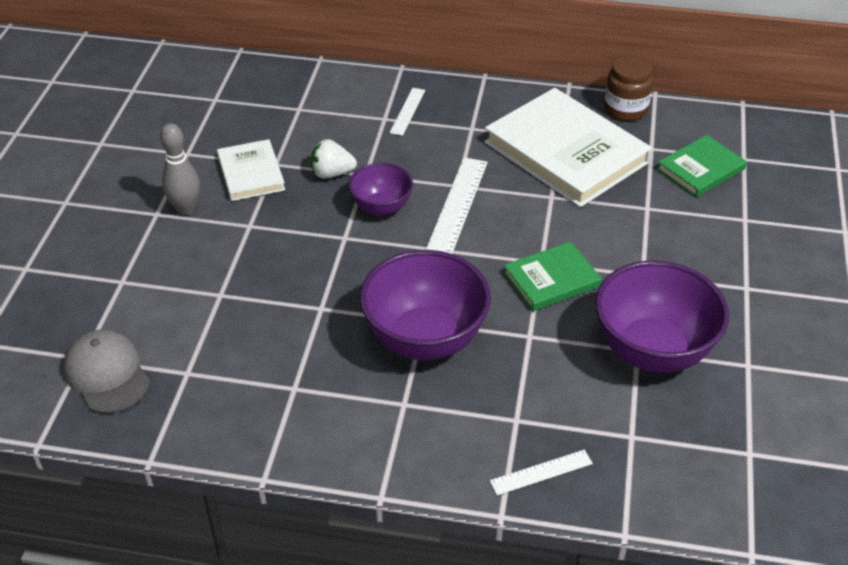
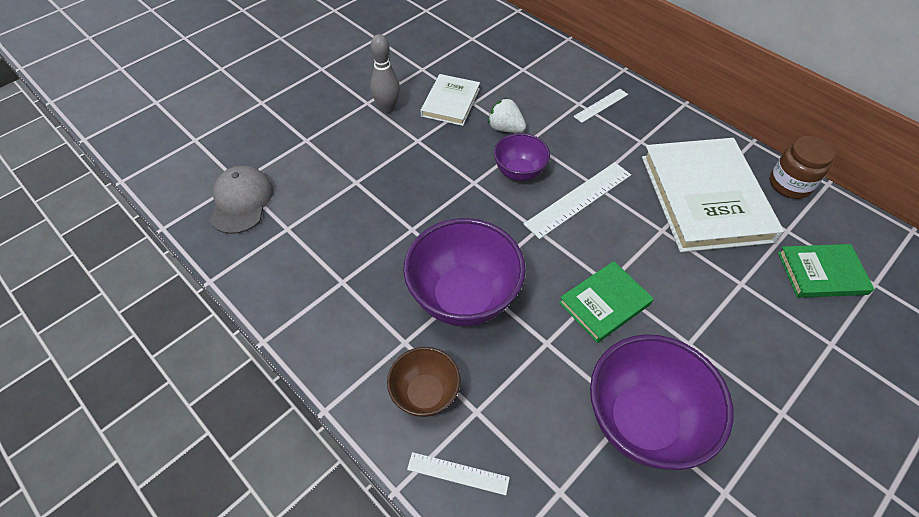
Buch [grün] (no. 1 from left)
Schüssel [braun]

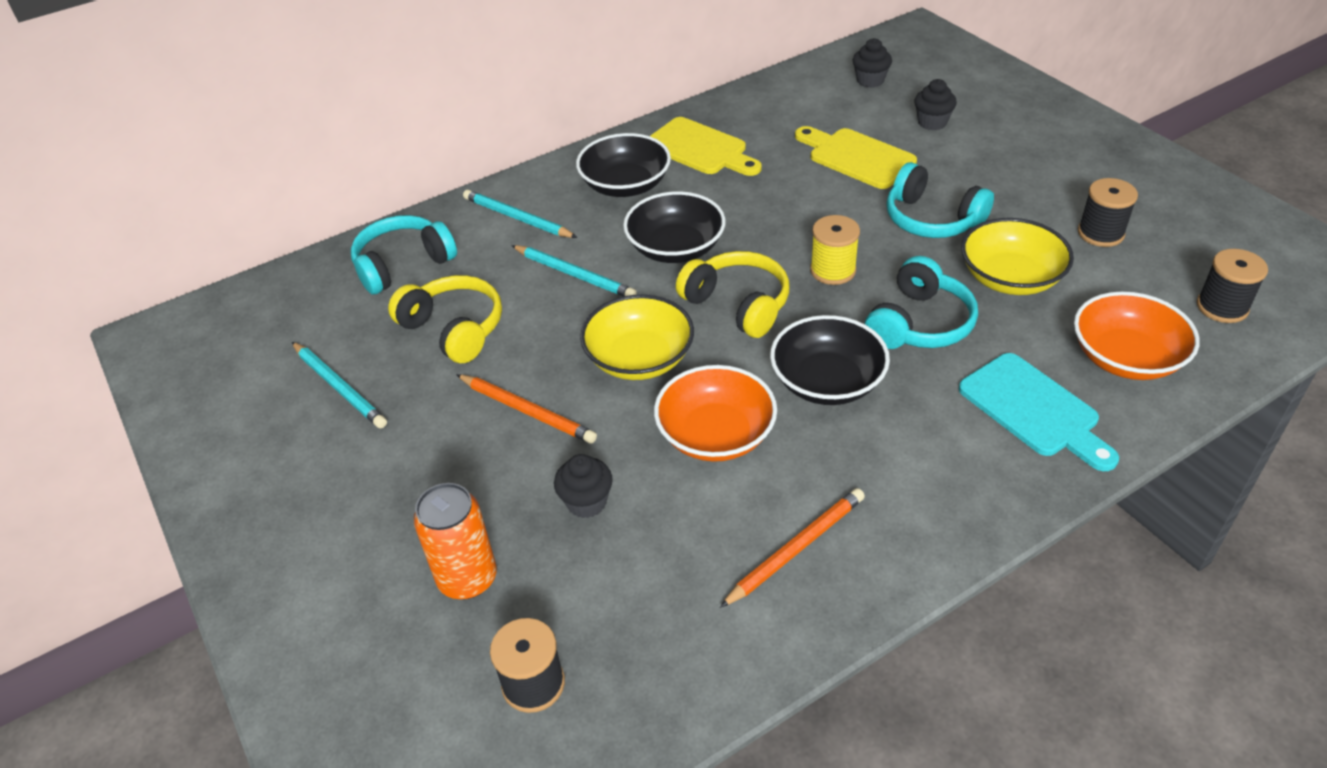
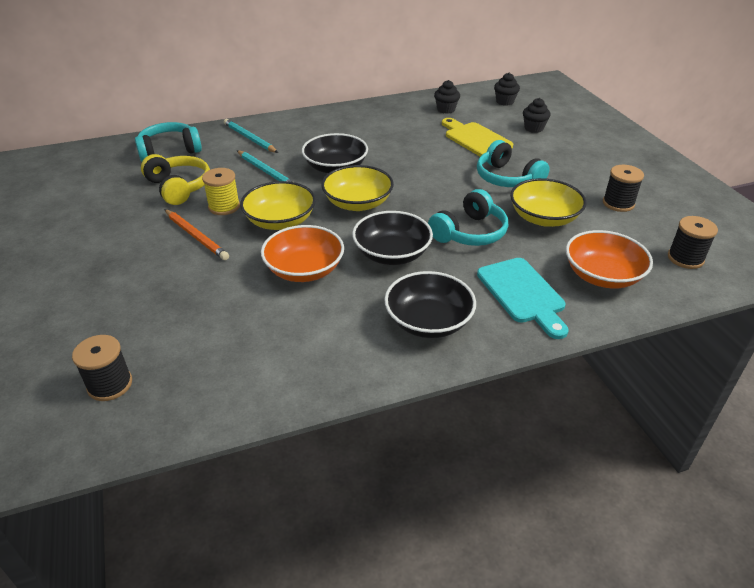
Schneidebrett [gelb] (no. 1 from left in the first image)
Schüssel [schwarz] (no. 3 from left)
Garnrolle [gelb]
Schüssel [gelb] (no. 2 from left)
Bleistift [türkis] (no. 1 from left in the first image)
Muffin [schwarz] (no. 1 from left)
Dose [orange]
Bleistift [orange] (no. 2 from left in the first image)

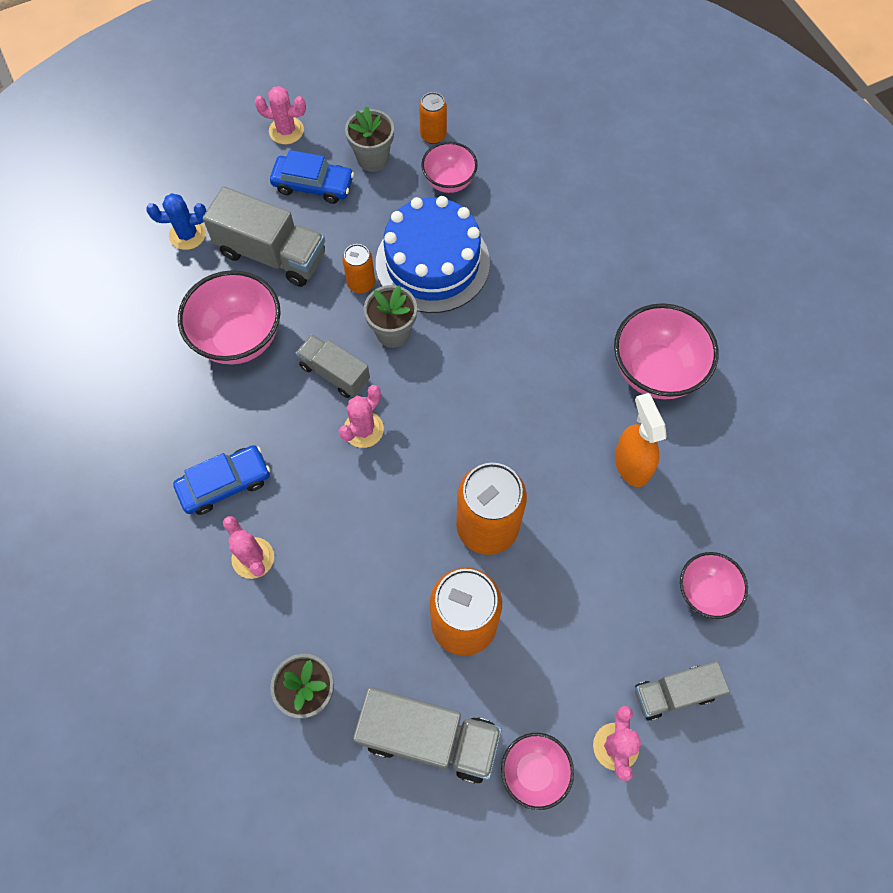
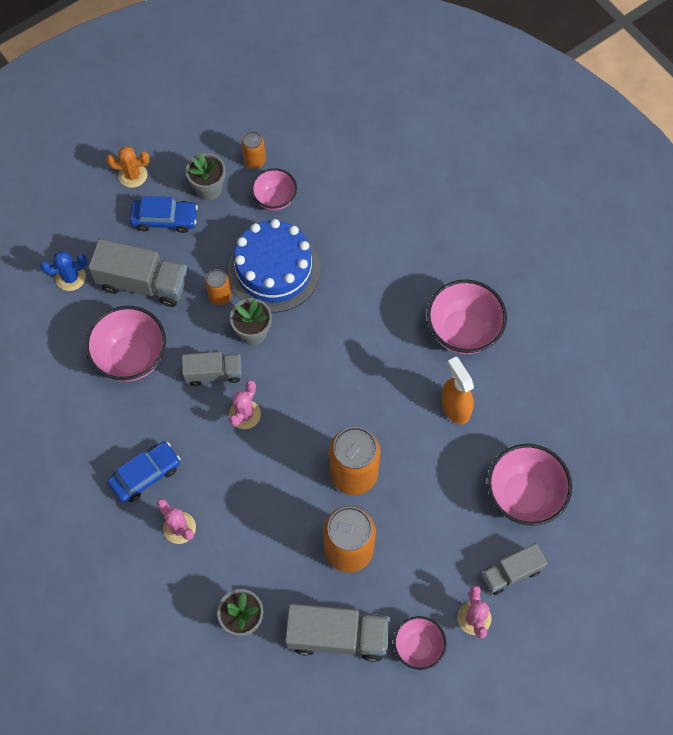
Kaktus [orange]
Lastwagen [grau] (no. 2 from left)
Schüssel [rosa] (no. 5 from left)

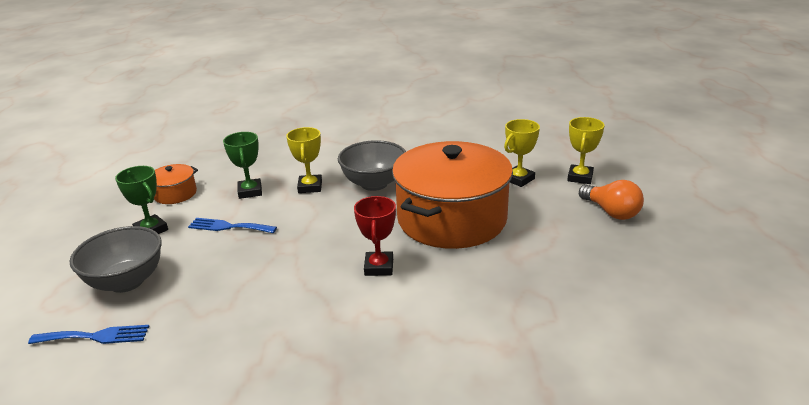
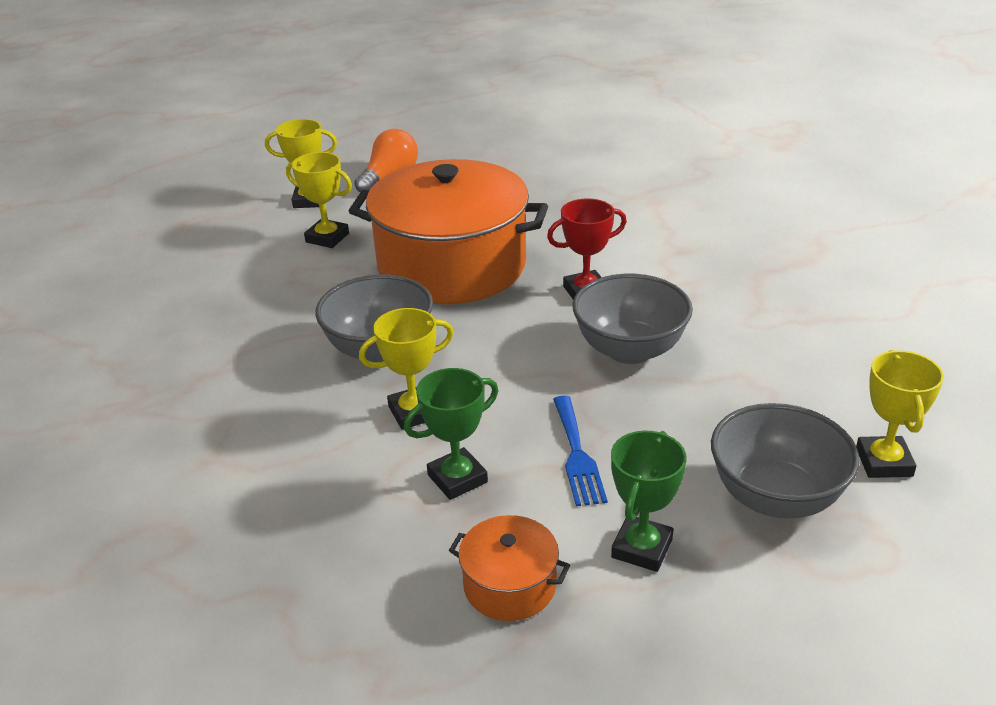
Pokal [gelb] (no. 4 from left)
Schüssel [grau] (no. 2 from left)

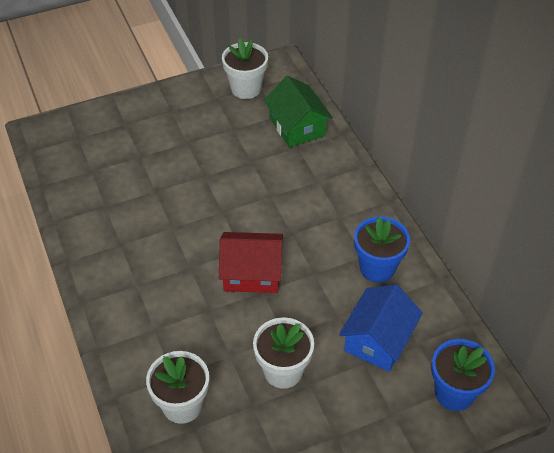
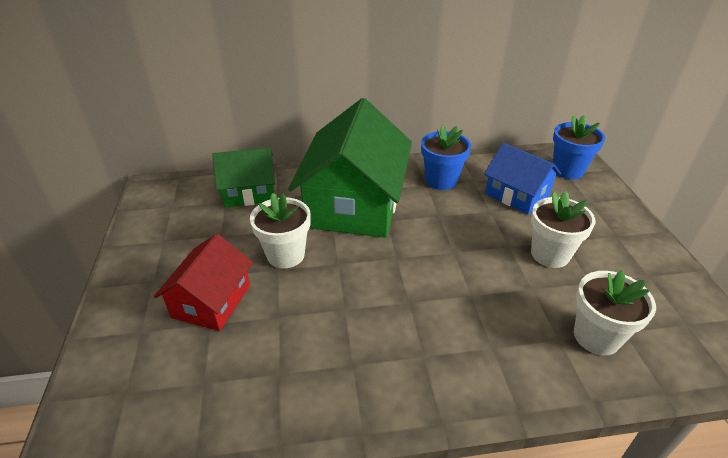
Blumentopf [weiß] (no. 1 from left)
Haus [rot]
Haus [grün] (no. 2 from left)

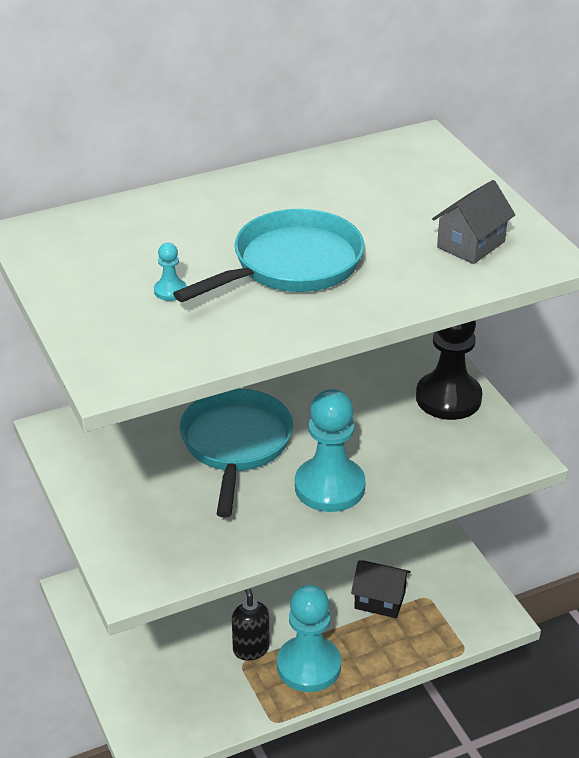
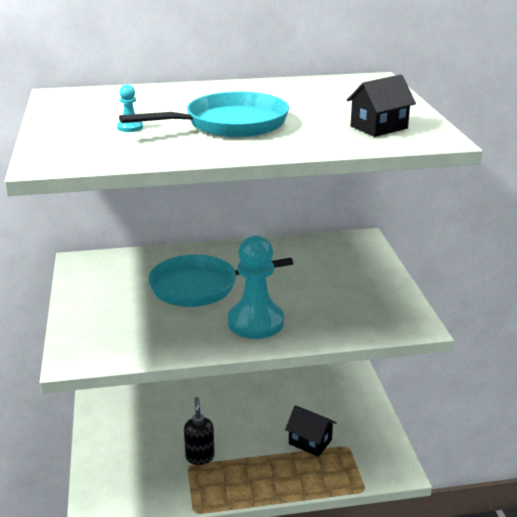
Haus [schwarz] (no. 2 from left)
Bauer [schwarz]
Pfanne [türkis] (no. 2 from left)
Bauer [türkis] (no. 2 from left in the first image)

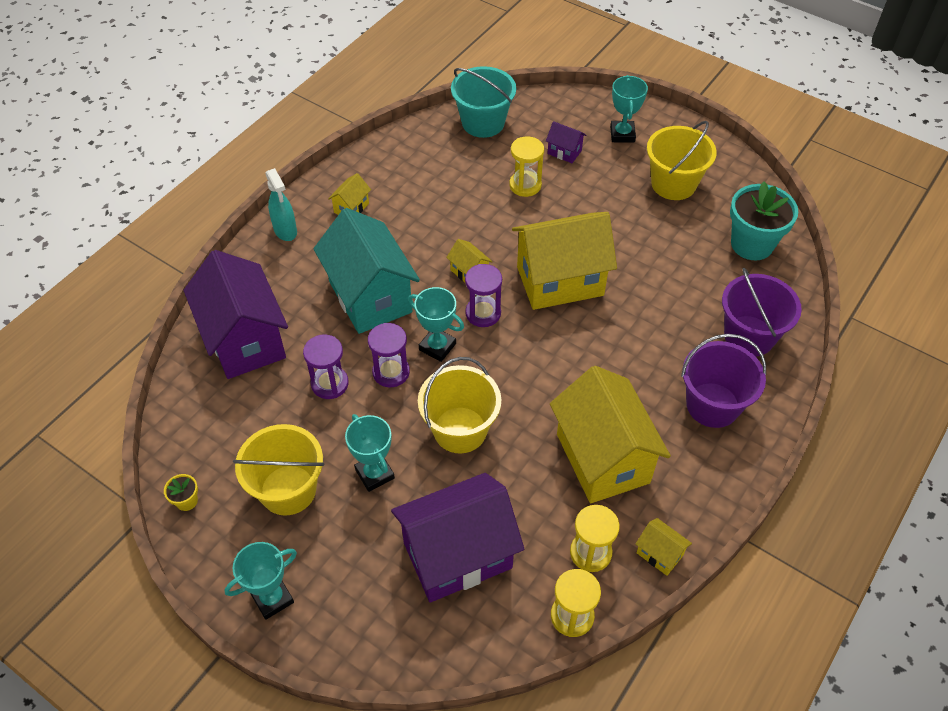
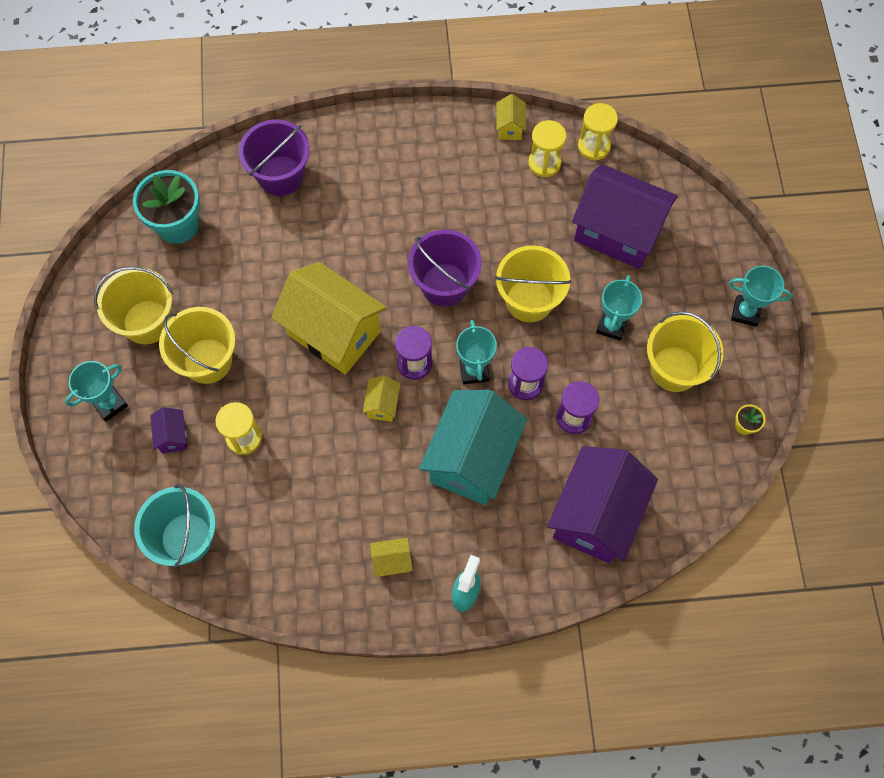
Eimer [lila] (no. 2 from left)
Haus [gelb] (no. 4 from left in the first image)
Eimer [gelb] (no. 2 from left)

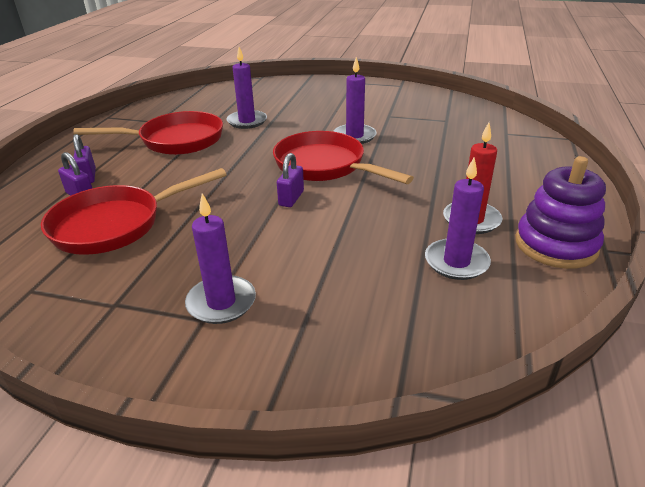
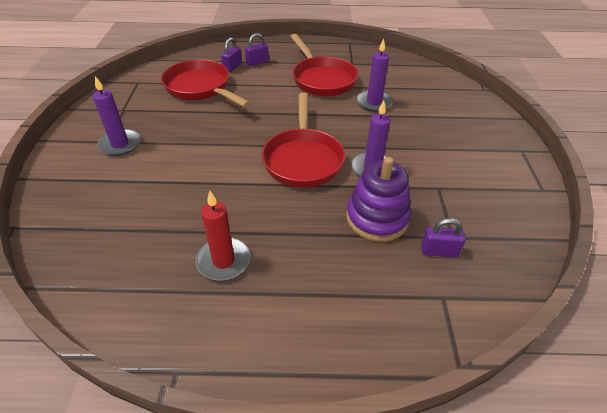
Pfanne [rot] (no. 2 from left)
Vorhängeschloss [lila] (no. 3 from left)
Stapelspielzeug [lila]
Kerze [lila] (no. 4 from left in the first image)

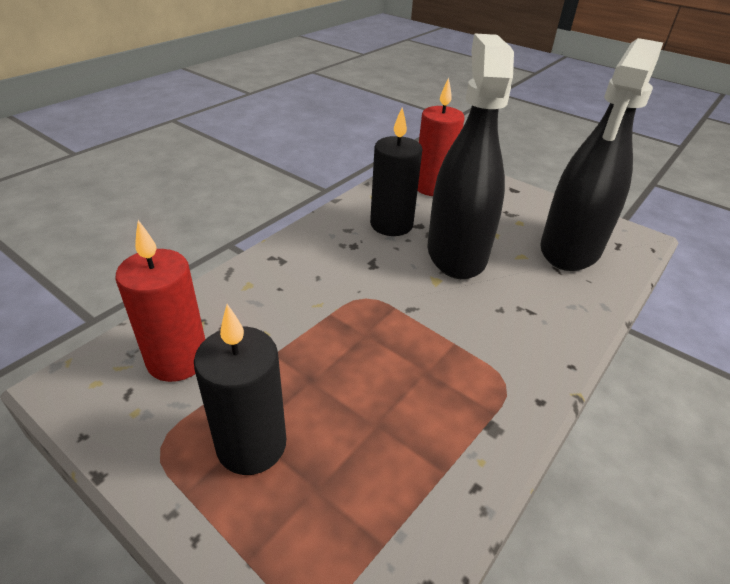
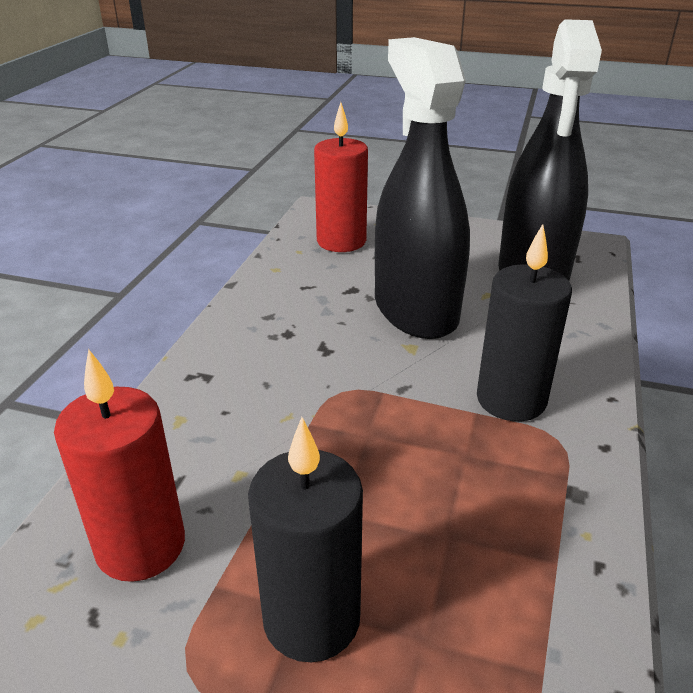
Kerze [schwarz] (no. 2 from left)

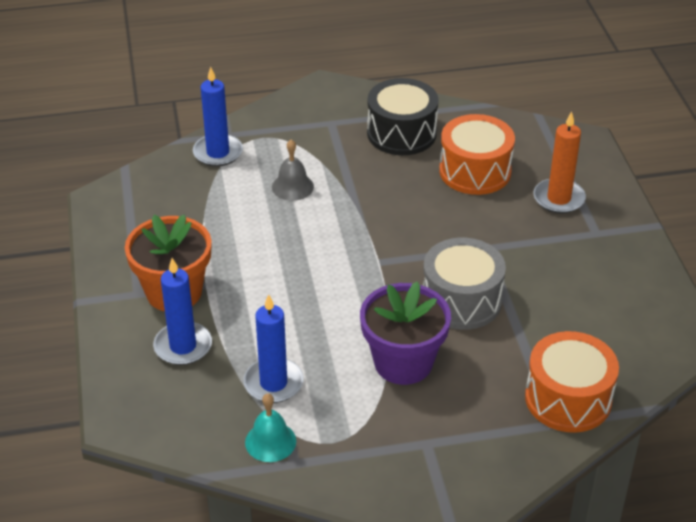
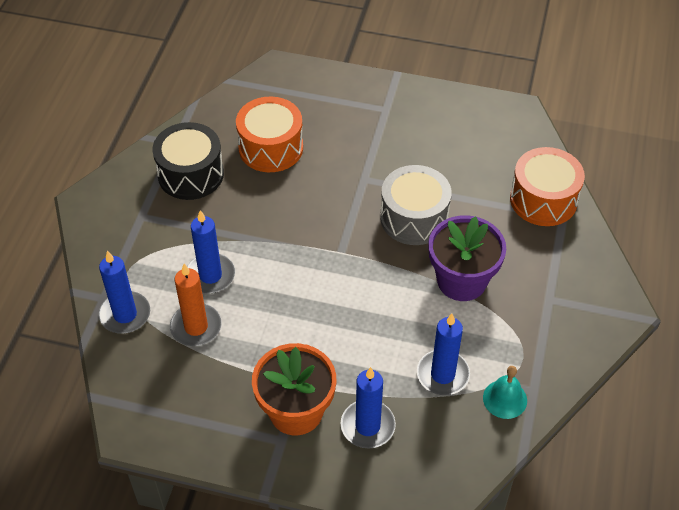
Kerze [orange]
Kerze [blau] (no. 2 from left)

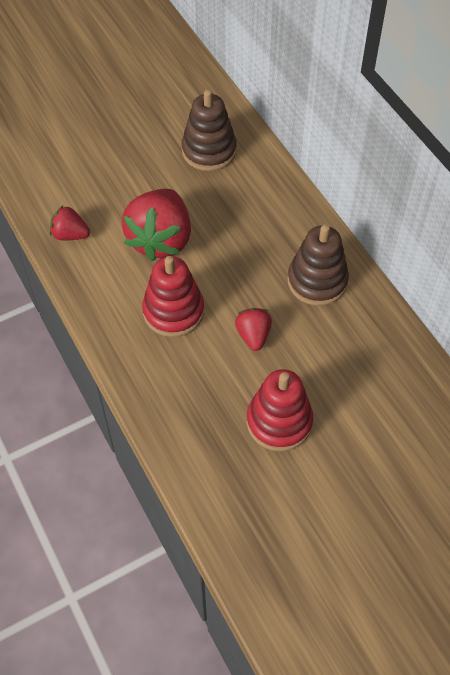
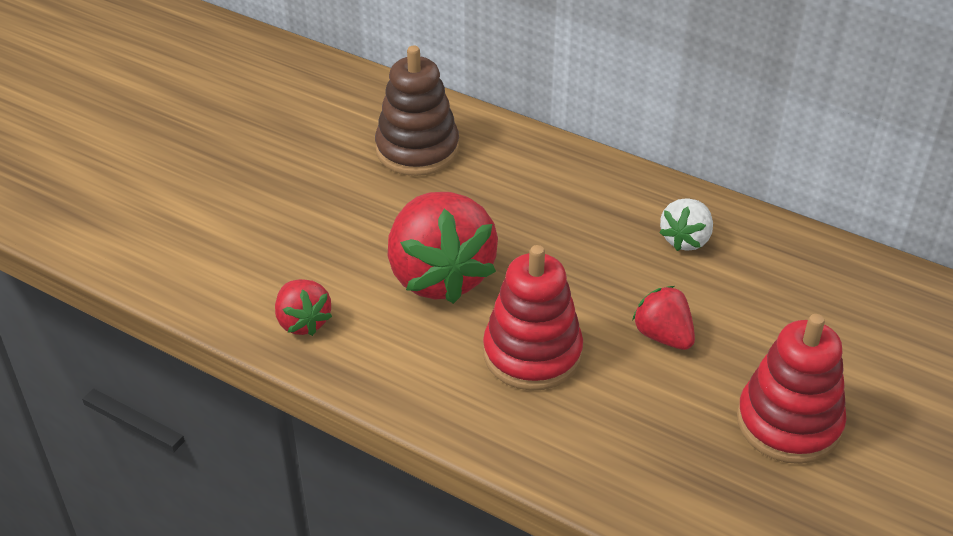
Erdbeere [rot] (no. 1 from left)
Erdbeere [weiß]

